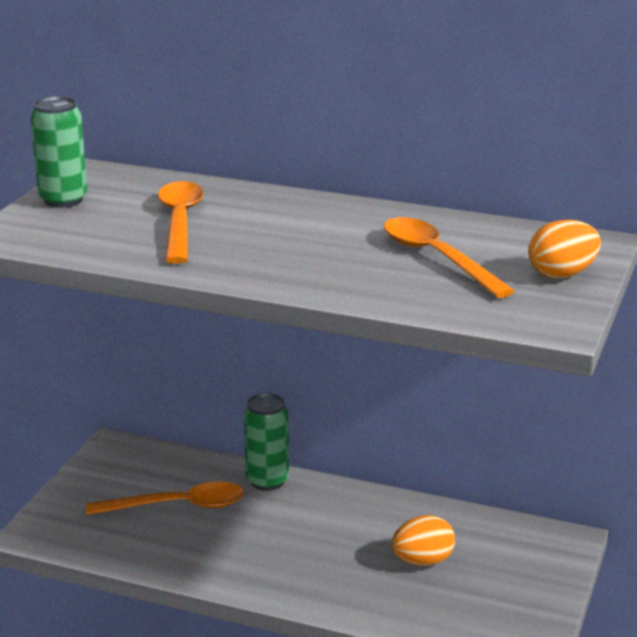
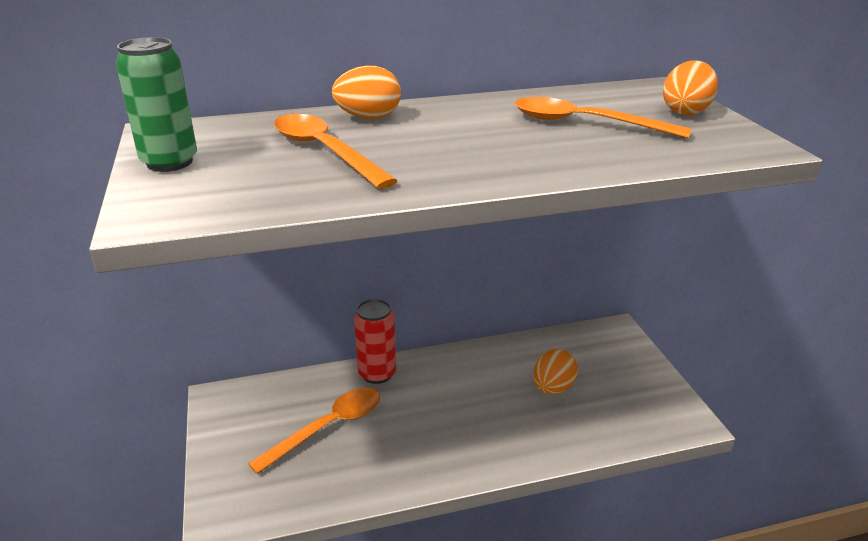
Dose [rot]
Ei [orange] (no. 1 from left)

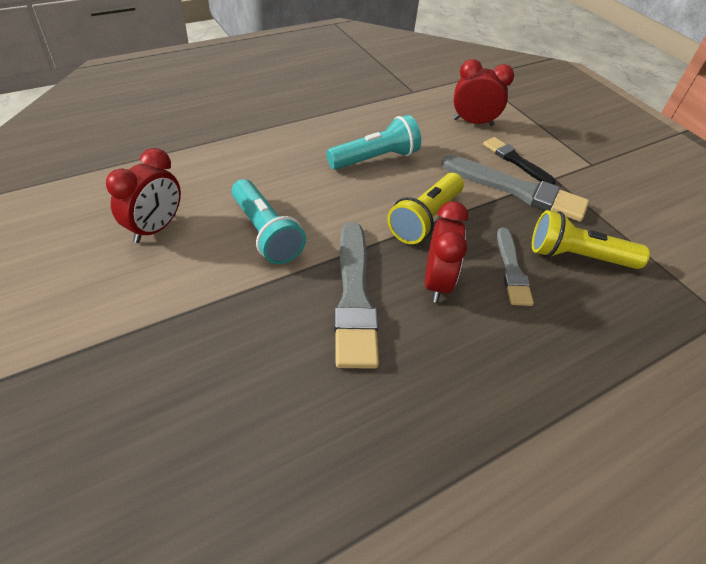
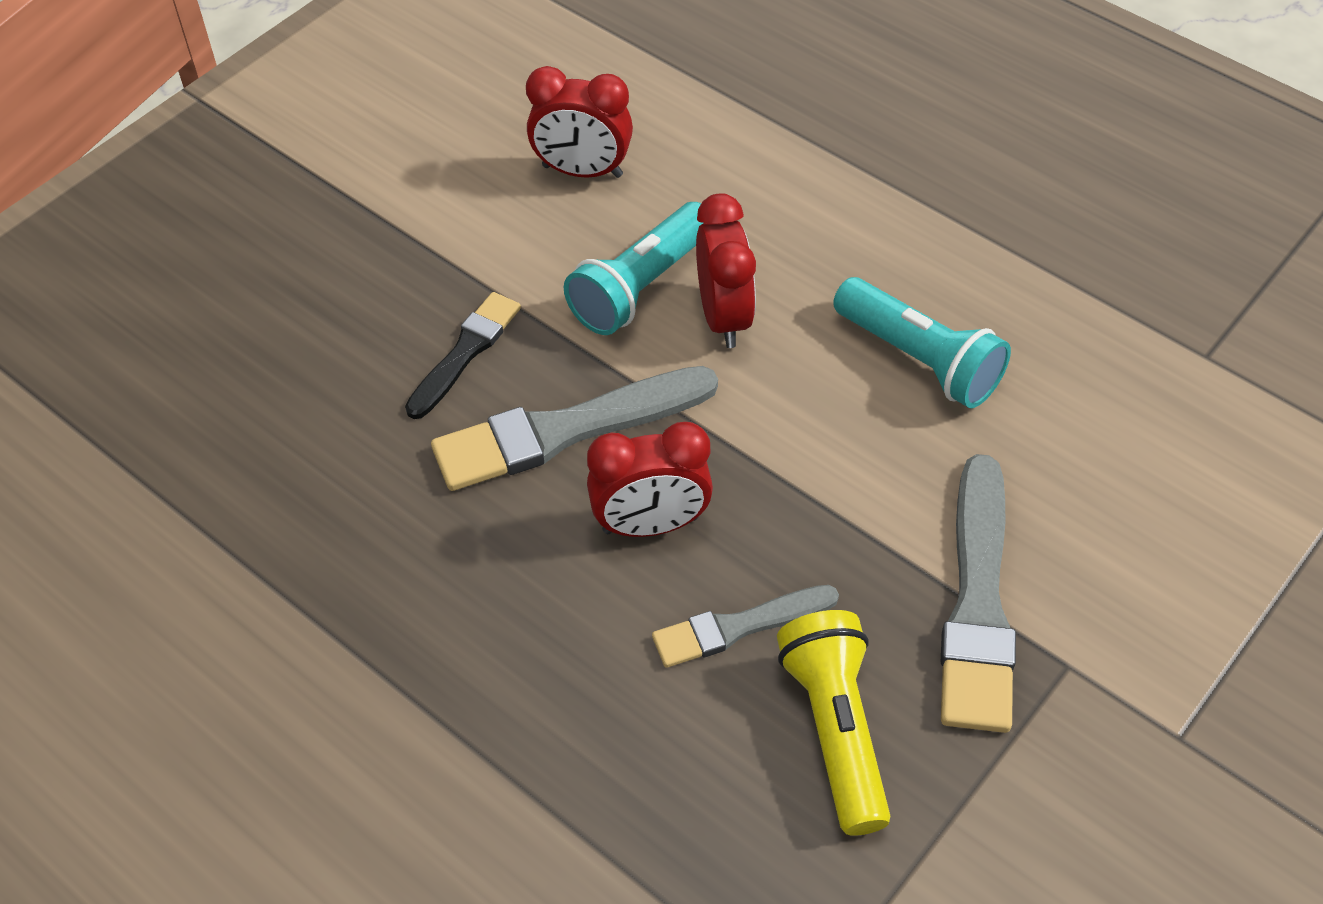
Wecker [rot] (no. 3 from left)
Pinsel [schwarz]
Taschenlampe [gelb] (no. 1 from left in the first image)

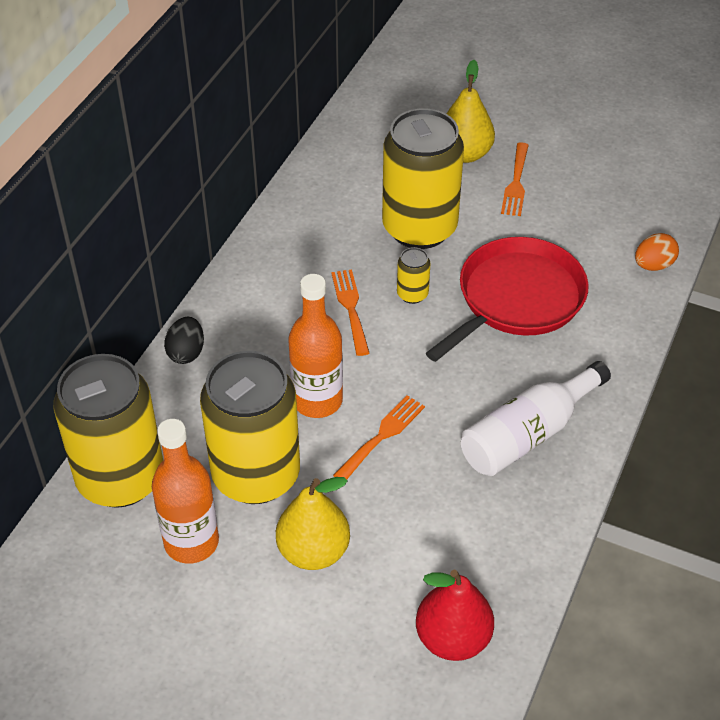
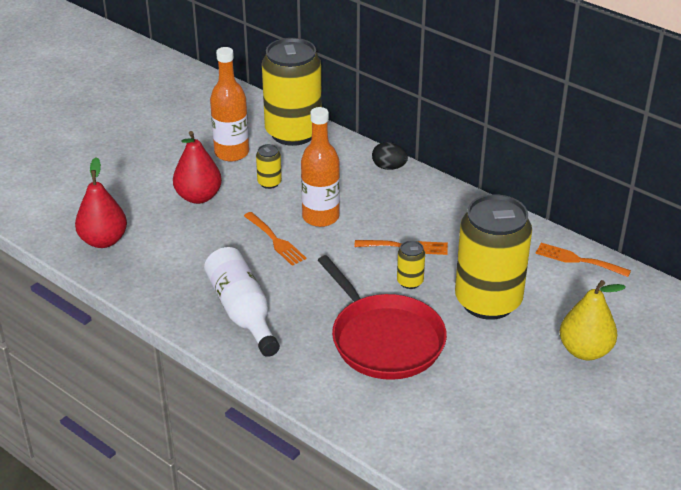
Gabel [orange] (no. 3 from left)
Ei [orange]
Dose [gelb] (no. 1 from left)
Birne [rot] (no. 2 from left)

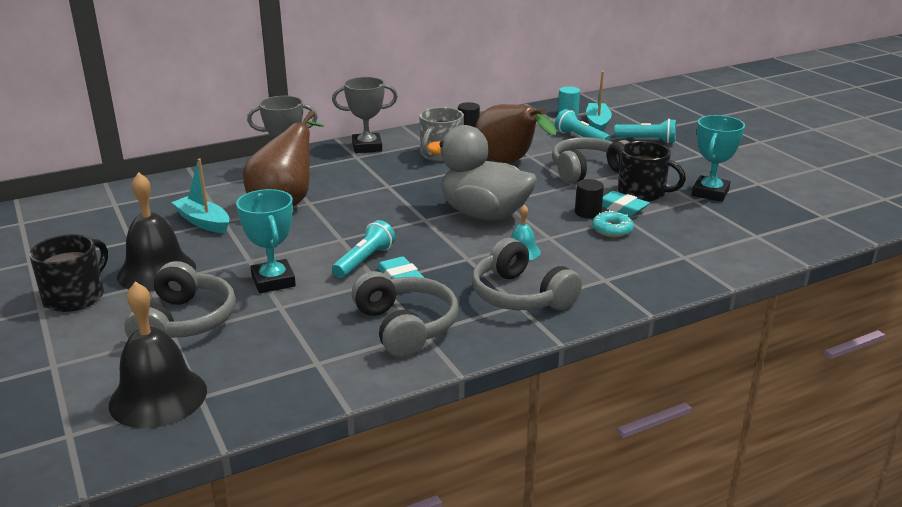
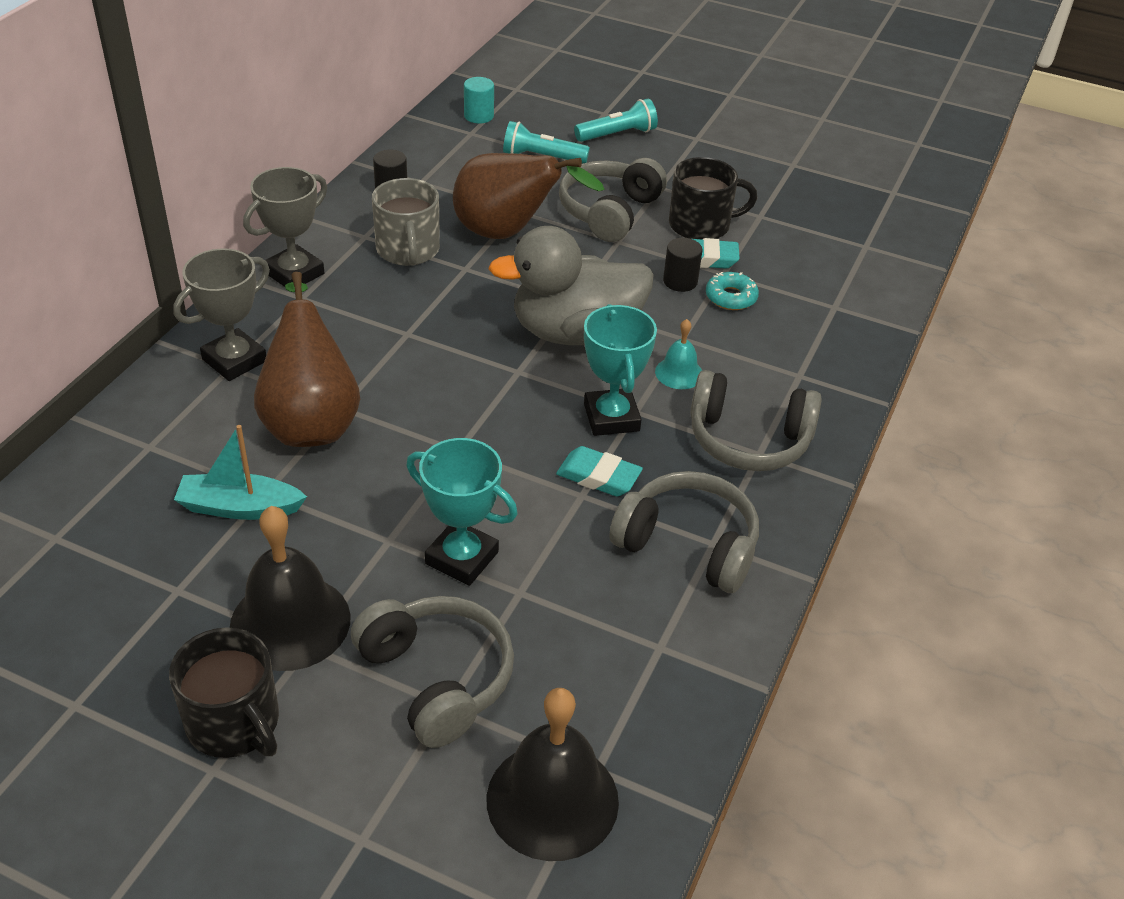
Boot [türkis] (no. 2 from left in the first image)
Pokal [türkis] (no. 2 from left)
Taschenlampe [türkis] (no. 1 from left in the first image)
Tasse [schwarz] (no. 1 from left)

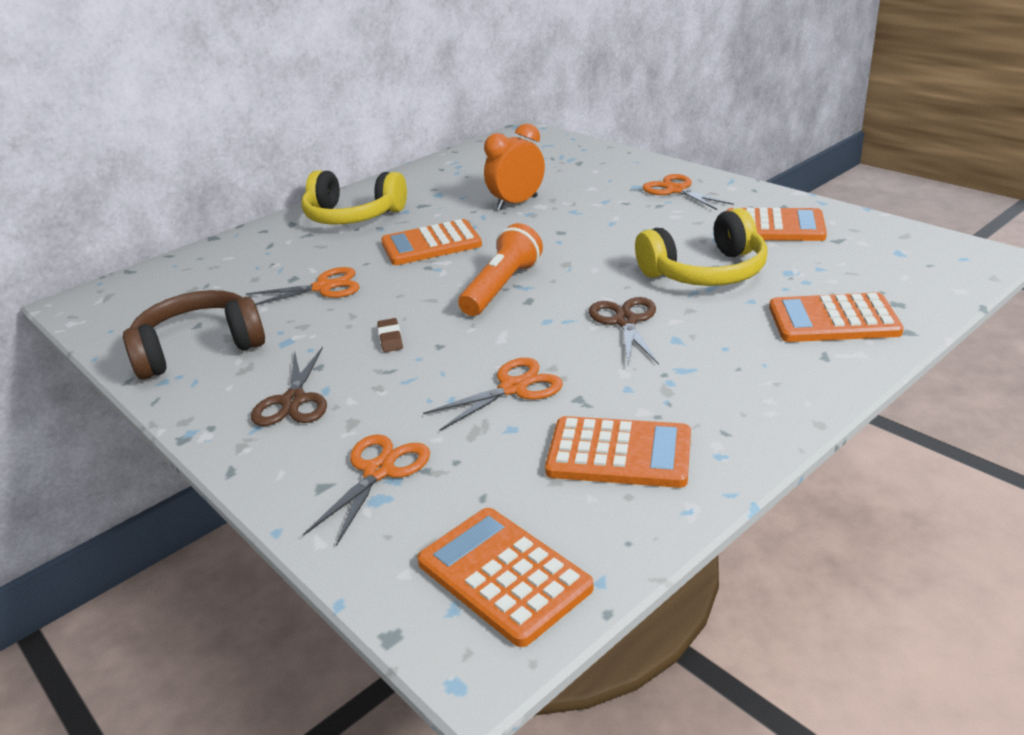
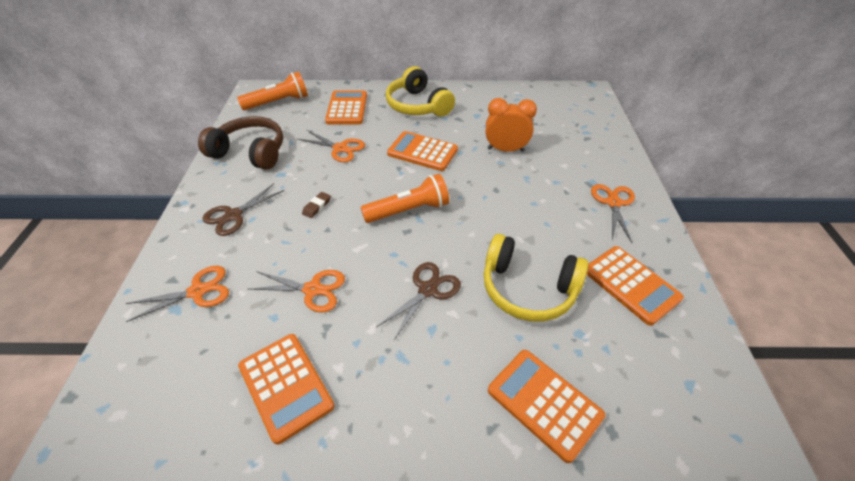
Taschenrechner [orange] (no. 2 from left)
Taschenlampe [orange] (no. 1 from left)

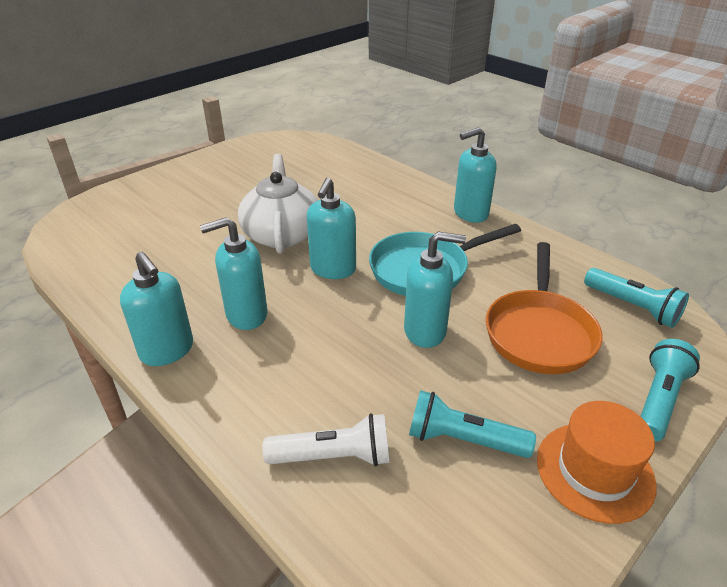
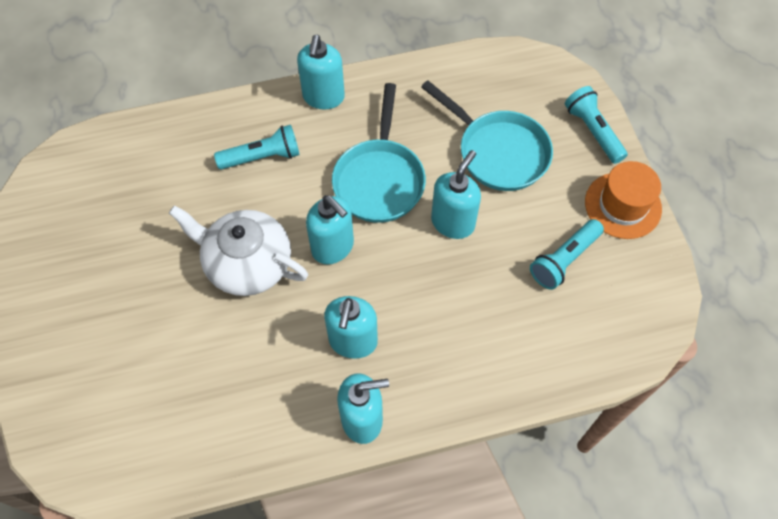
Pfanne [türkis] (no. 2 from left)
Taschenlampe [türkis] (no. 1 from left)
Taschenlampe [weiß]

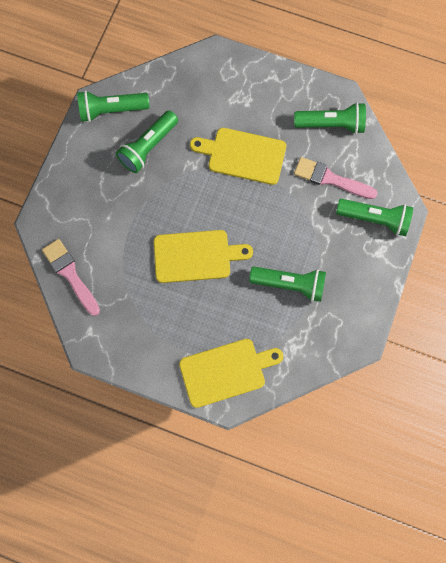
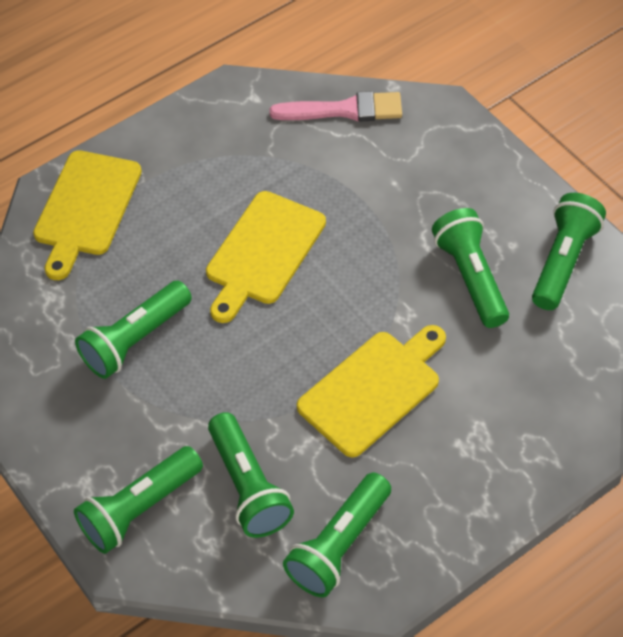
Taschenlampe [grün] (no. 3 from left)

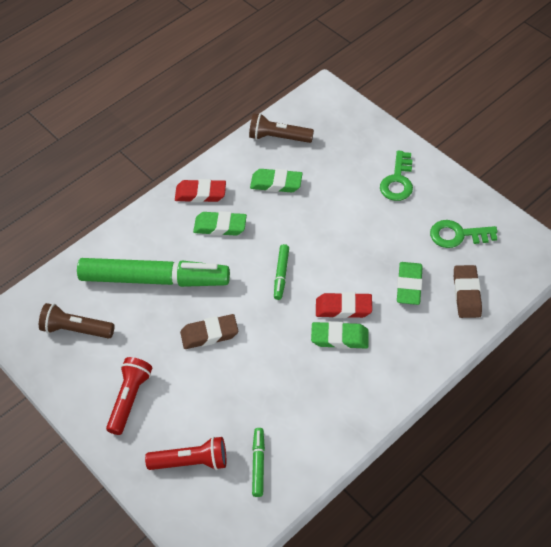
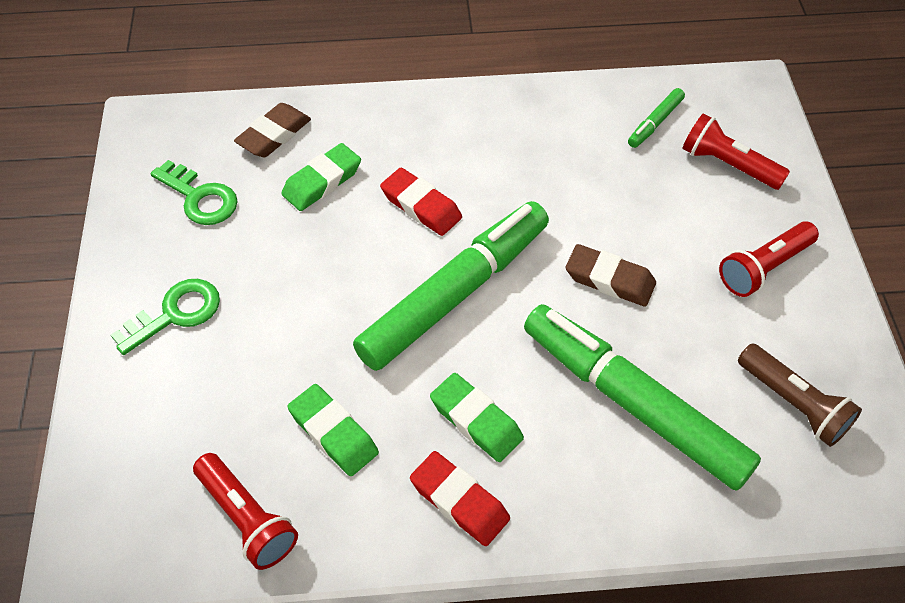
Taschenlampe [rot] (no. 1 from left)
Filzstift [grün] (no. 1 from left)
Radiergummi [grün] (no. 3 from left in the first image)

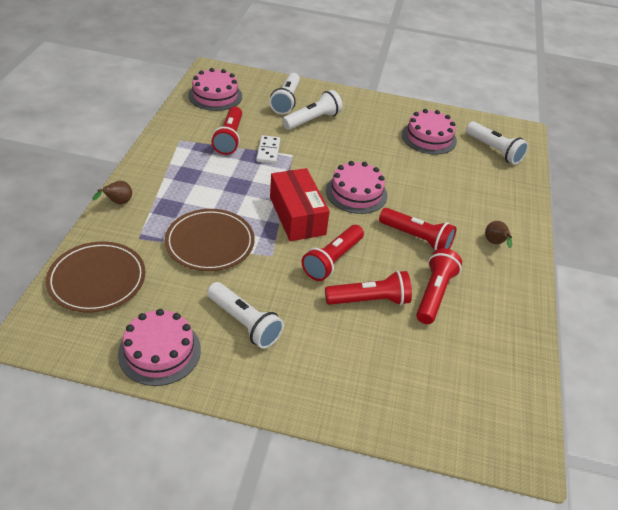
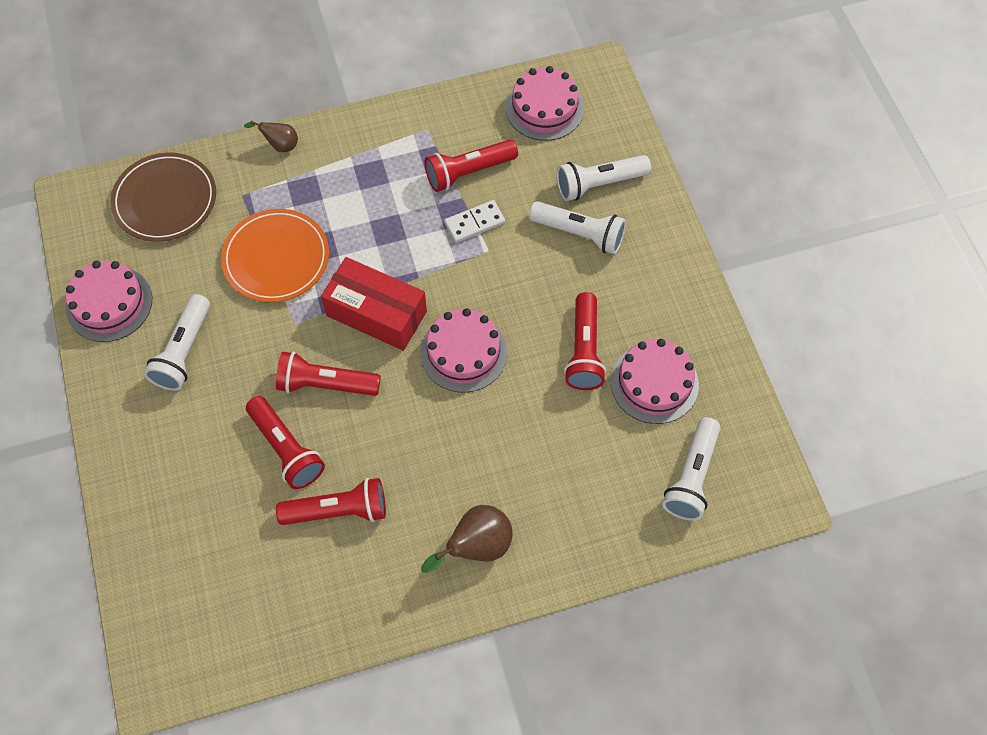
Schachtel [rot]
Taschenlampe [rot] (no. 5 from left)
Teller [orange]
Birne [braun] (no. 2 from left)

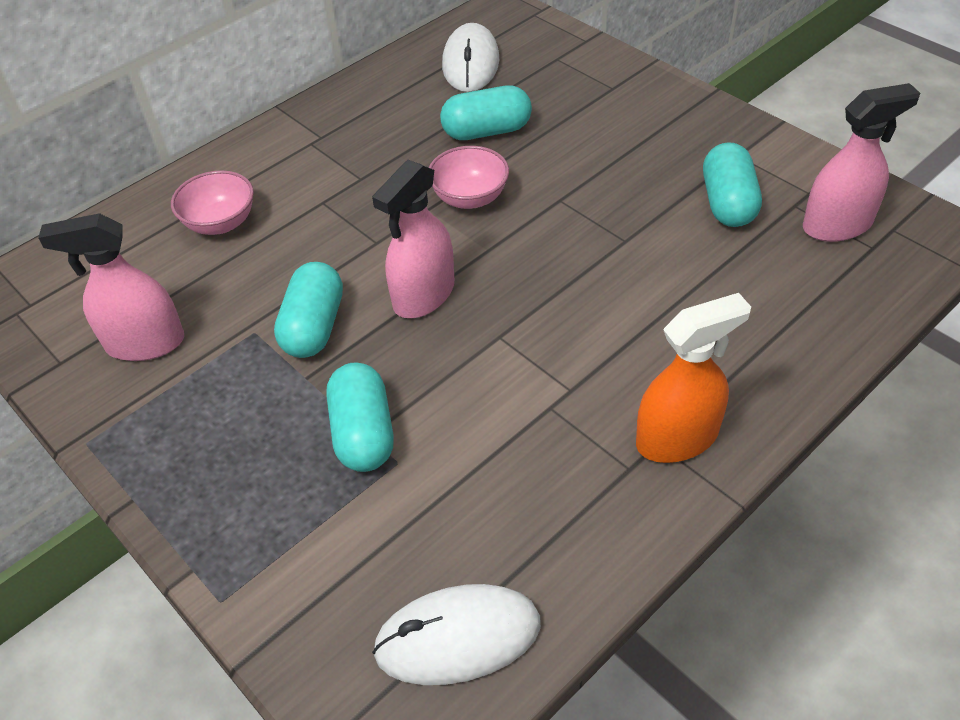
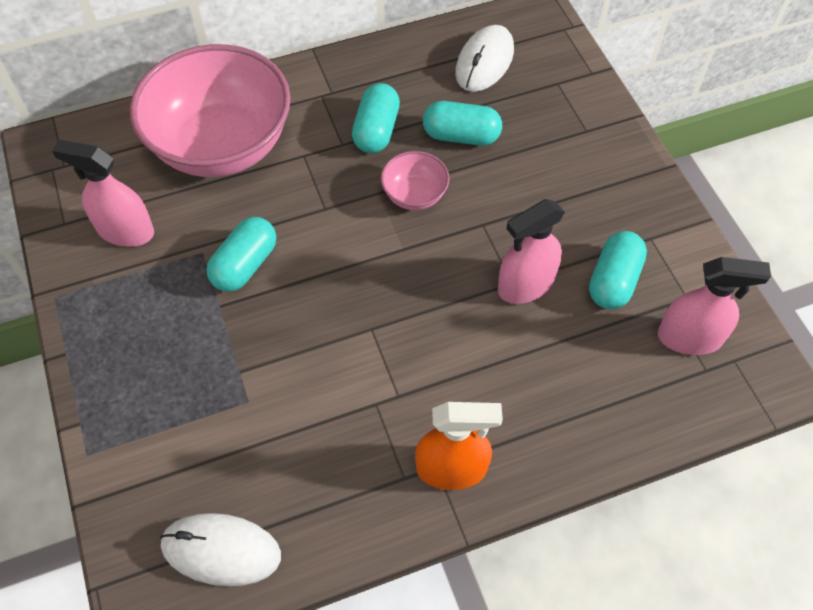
Sprühflasche [rosa] (no. 2 from left)
Schüssel [rosa] (no. 1 from left)
Kapsel [türkis] (no. 2 from left)

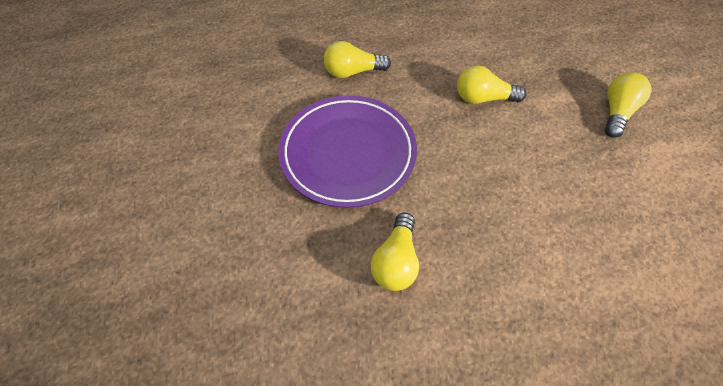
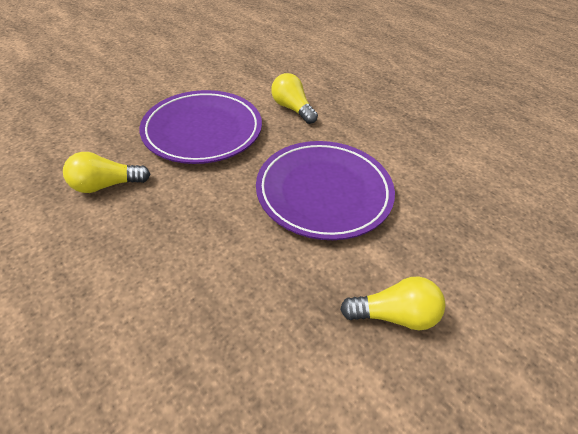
Teller [lila] (no. 2 from left)

